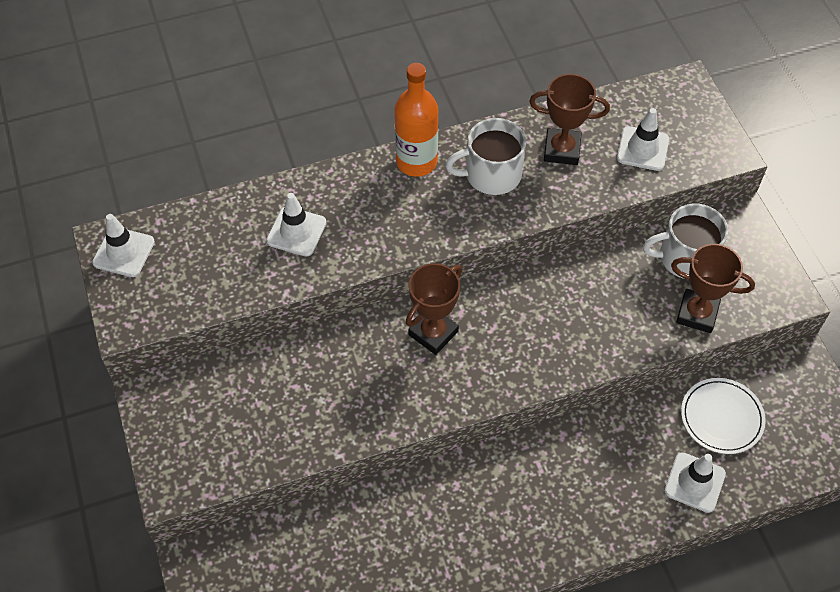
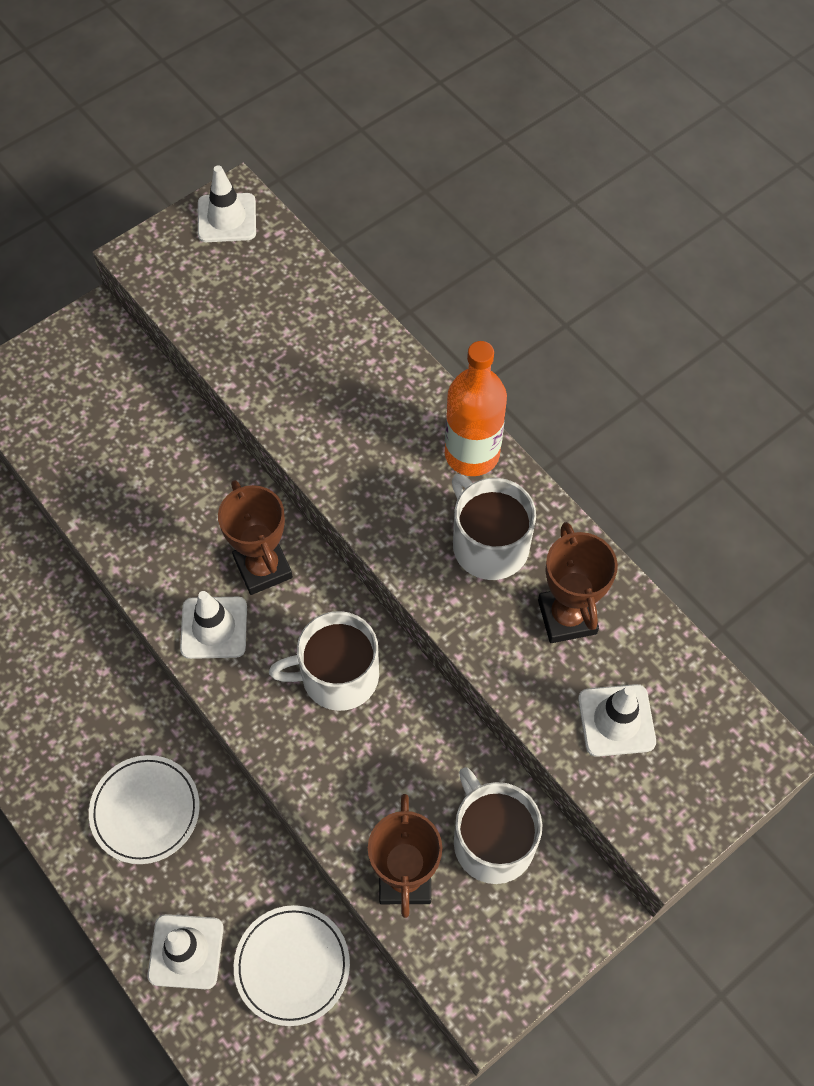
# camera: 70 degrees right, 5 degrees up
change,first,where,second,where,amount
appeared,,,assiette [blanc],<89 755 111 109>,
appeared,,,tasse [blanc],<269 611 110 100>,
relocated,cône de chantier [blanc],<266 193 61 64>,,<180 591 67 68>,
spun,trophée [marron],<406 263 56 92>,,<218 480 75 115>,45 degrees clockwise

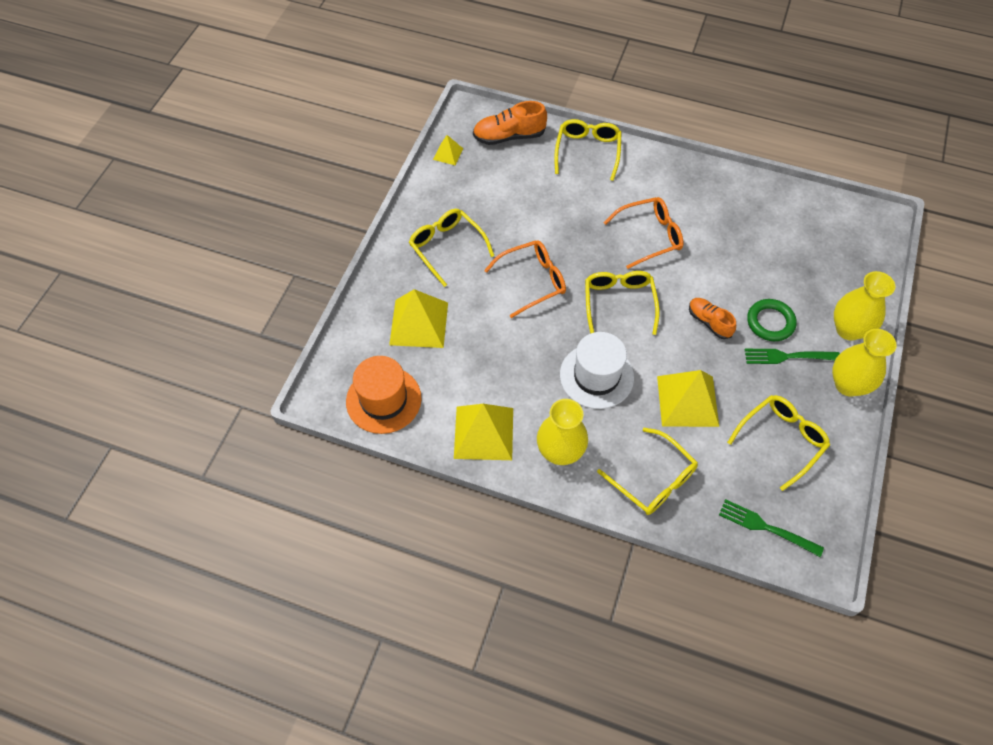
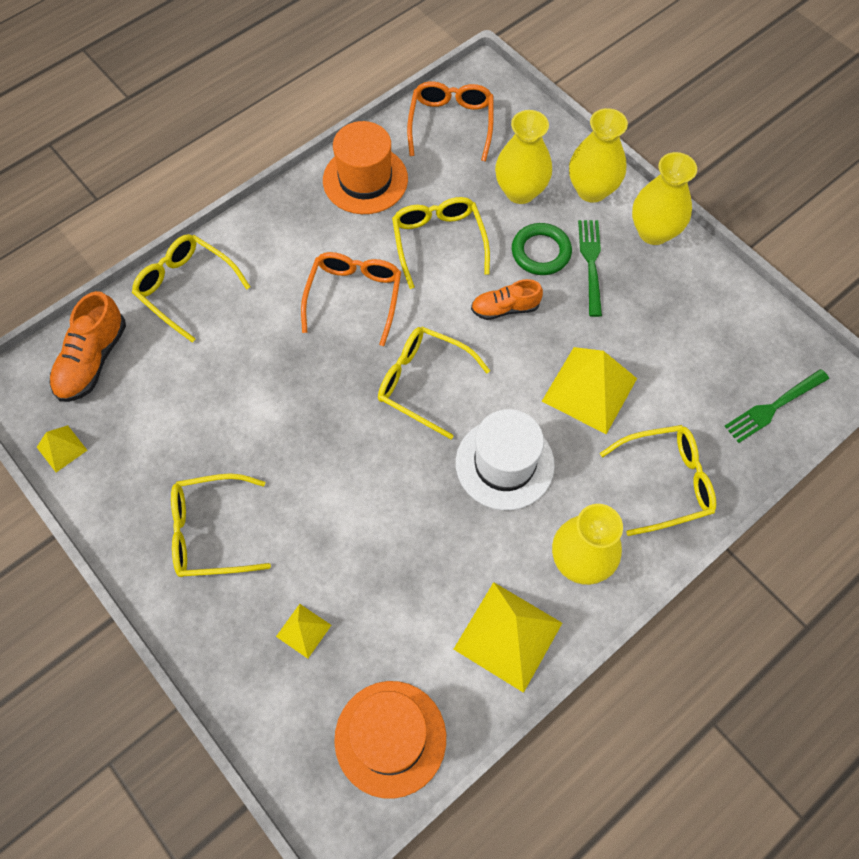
# camera: 60 degrees left, 5 degrees up
change,first,where,second,where,amount
appeared,,,chapeau [orange],<323 121 85 93>,
appeared,,,vase [jaune],<495 110 57 94>,
relocated,lunettes [orange],<484 240 82 78>,,<407 81 87 81>,
relocated,lunettes [jaune],<727 395 103 96>,,<392 197 98 92>,
spun,fourchette [vert],<745 349 95 15>,,<578 220 24 97>,150 degrees clockwise
size,pyramide [jaune],<389 289 59 59>,,<276 604 55 55>,x0.50

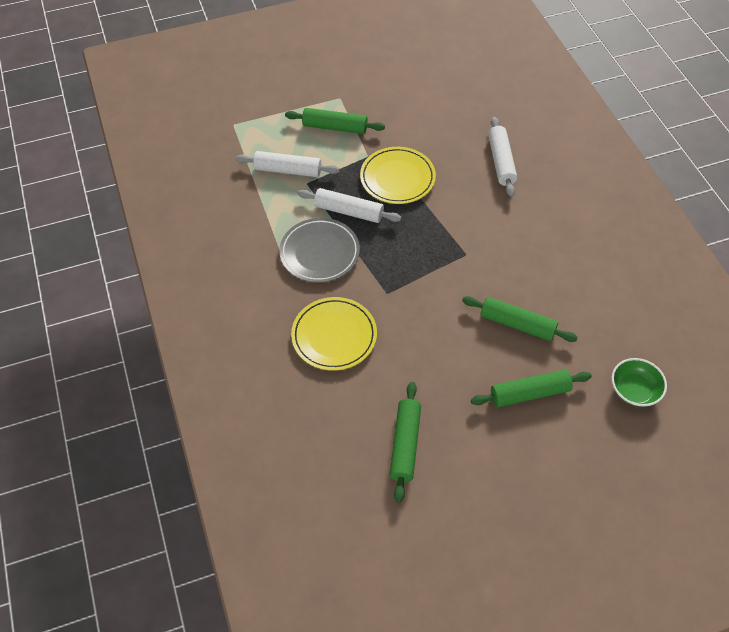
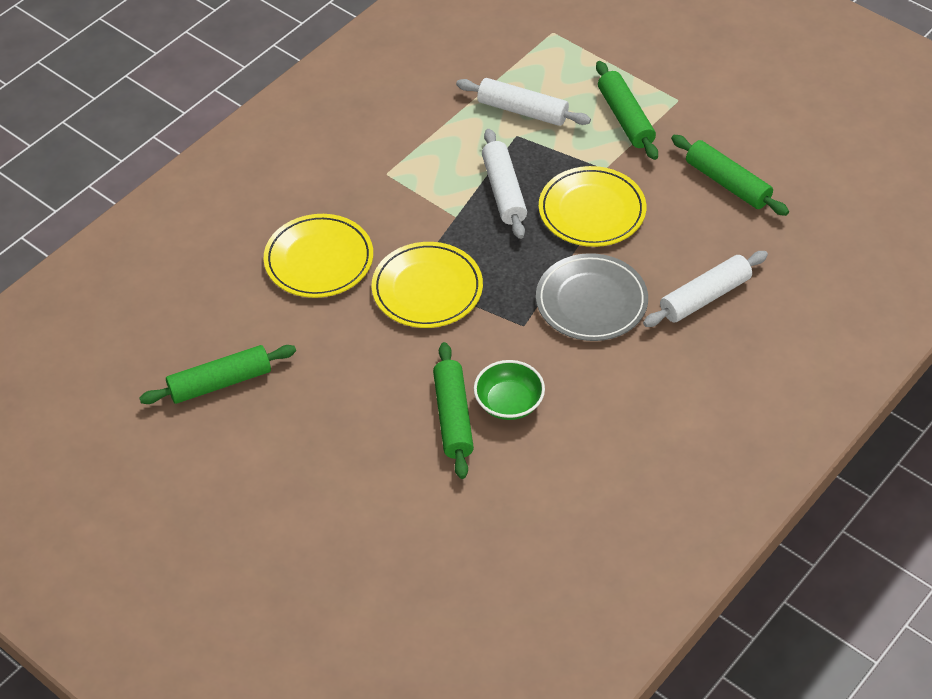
# camera: 60 degrees right, 5 degrees down
change,first,where,second,where,amount
appeared,,,assiette [jaune],<372 242 111 86>,
relocated,assiette [gris],<279 218 81 65>,,<536 253 112 88>,
relocated,rouleau à pâtisserie [vert],<471 369 121 38>,,<671 135 118 81>,
relocated,bol [vert],<612 358 55 49>,,<474 360 71 60>,
spun,rouleau à pâtisserie [blanc],<236 151 104 26>,,<456 78 135 48>,45 degrees counterclockwise

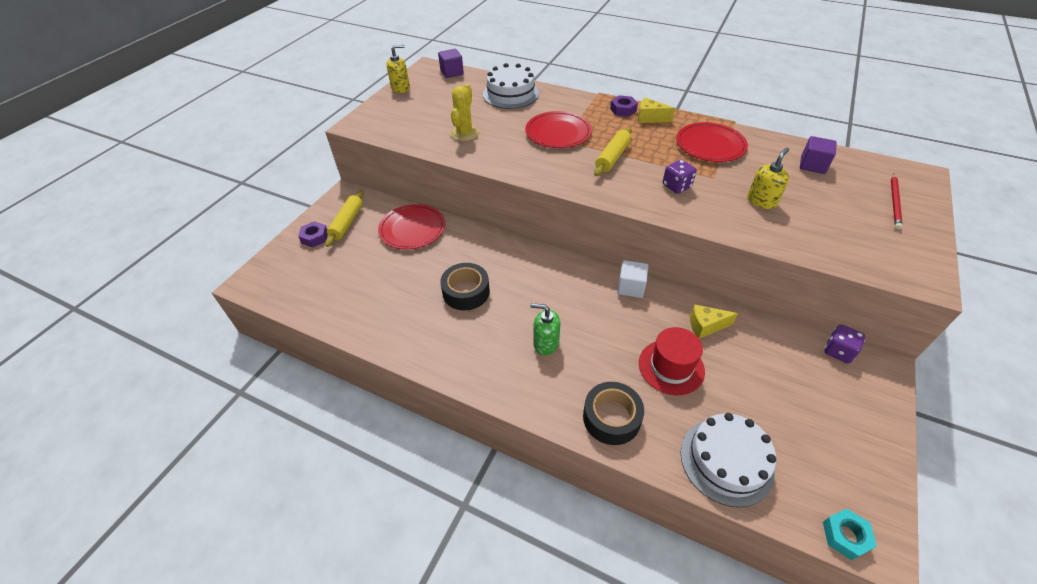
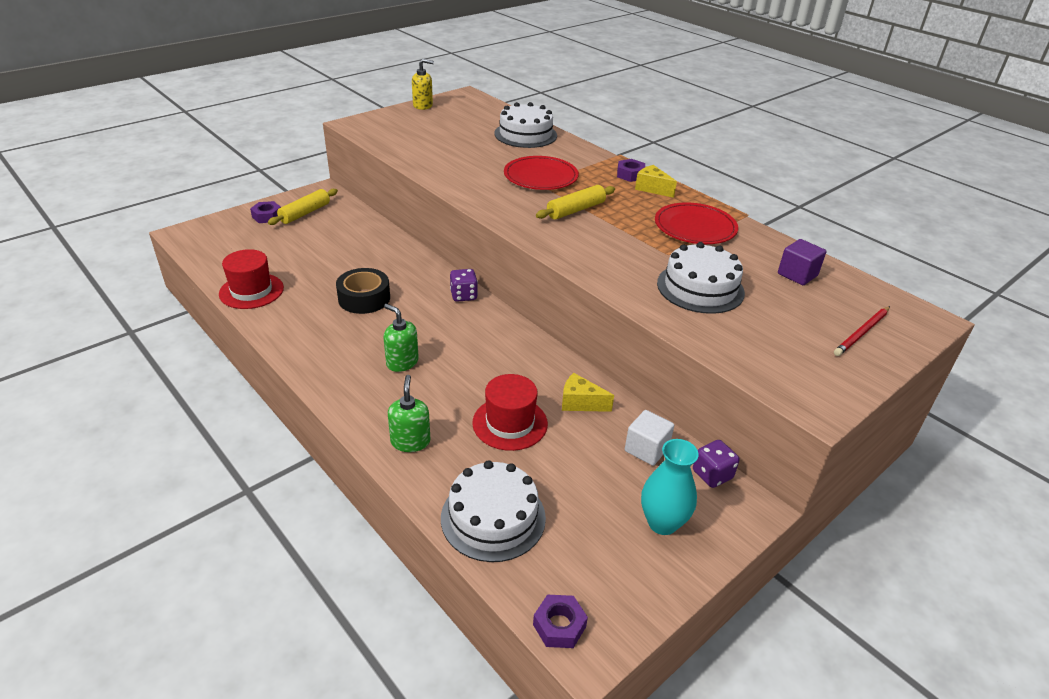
# camera: 20 degrees right, 10 degrees down
change,first,where,second,where,amount
missing,assiette [rouge],<378 204 67 45>,,,
missing,cube [violet],<438 49 26 29>,,,
missing,cactus [jaune],<450 84 29 57>,,,
appeared,,,chapeau [rouge],<219 249 65 60>,
appeared,,,vase [turquoise],<641 439 58 96>,
relocated,cube [blanc],<617 260 31 38>,,<625 410 49 56>,
relocated,dé [violet],<663 160 34 34>,,<450 269 28 33>,
exchanged,ruban adhésif [noir],<583 382 61 63>,distributeur de savon [vert],<388 375 42 77>,
exchanged,distributeur de savon [jaune],<748 147 41 62>,gâteau [blanc],<657 242 88 72>,
colour,écrou [turquoise],<823 508 54 52>,écrou [violet],<533 595 55 53>,

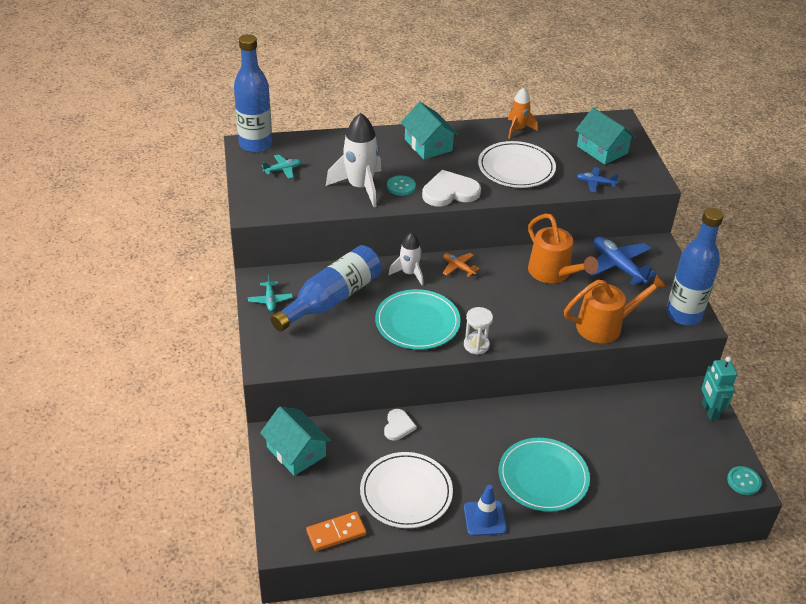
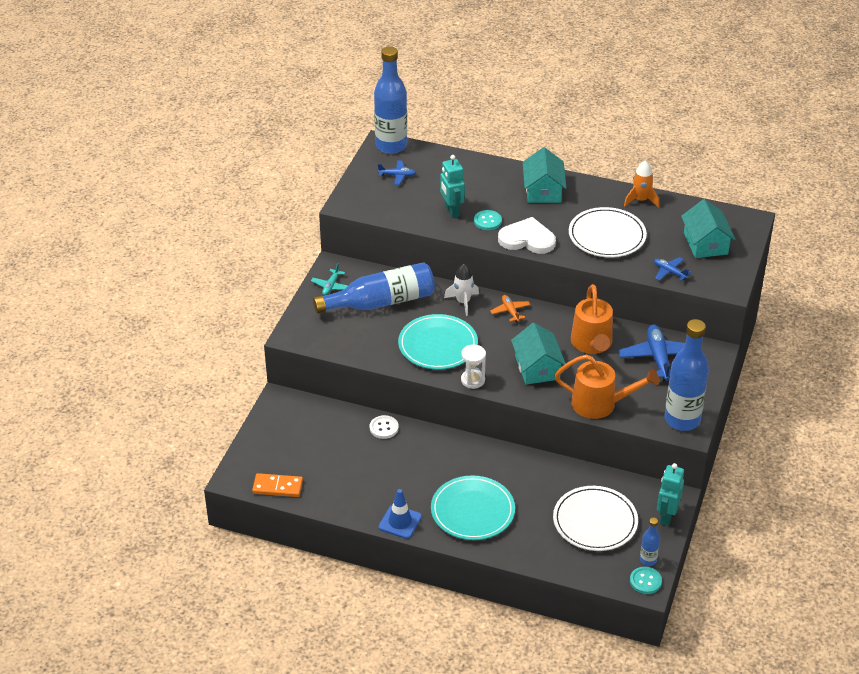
# camera: 30 degrees right, 0 degrees up
change,first,where,second,where,amount
appeared,,,bouteille [bleu],<640 517 20 49>,
relocated,maison [turquoise],<260 406 71 70>,,<511 323 55 62>,
relocated,assiette [blanc],<360 452 93 76>,,<553 486 85 65>,
exchanged,fusée [blanc],<326 113 56 94>,robot [turquoise],<440 155 25 63>,
exchanged,cœur [blanc],<384 409 33 31>,bouton [blanc],<370 415 29 24>,
colour,avion [turquoise],<262 154 39 25>,avion [bleu],<378 160 38 25>,

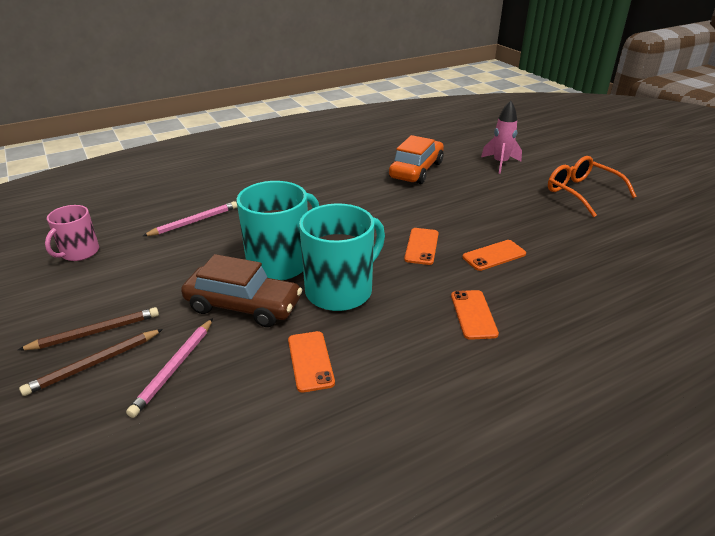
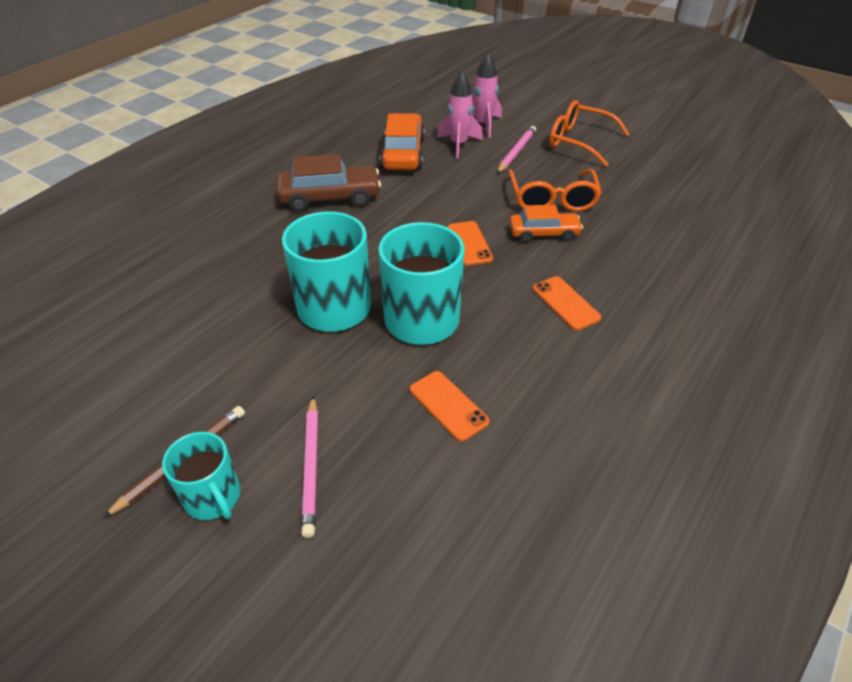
# camera: 25 degrees left, 10 degrees up
change,first,where,second,where,amount
missing,tasse [rose],<45 205 54 56>,,,
appeared,,,fusée [rose],<437 71 46 88>,
appeared,,,lunettes [orange],<508 169 94 43>,
relocated,crayon [rose],<143 201 94 35>,,<497 126 39 48>,
relocated,voiture [marron],<181 254 121 73>,,<277 154 104 58>,
exchanged,crayon [marron],<19 329 144 67>,tasse [turquoise],<162 432 78 88>,
exchanged,téléphone [orange],<463 240 63 31>,voiture [orange],<509 205 74 38>,

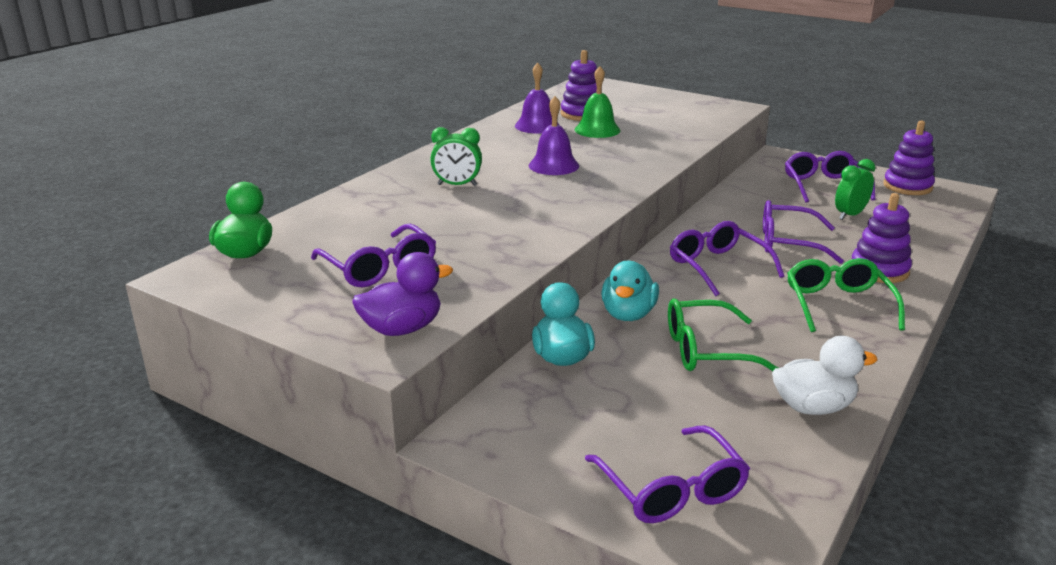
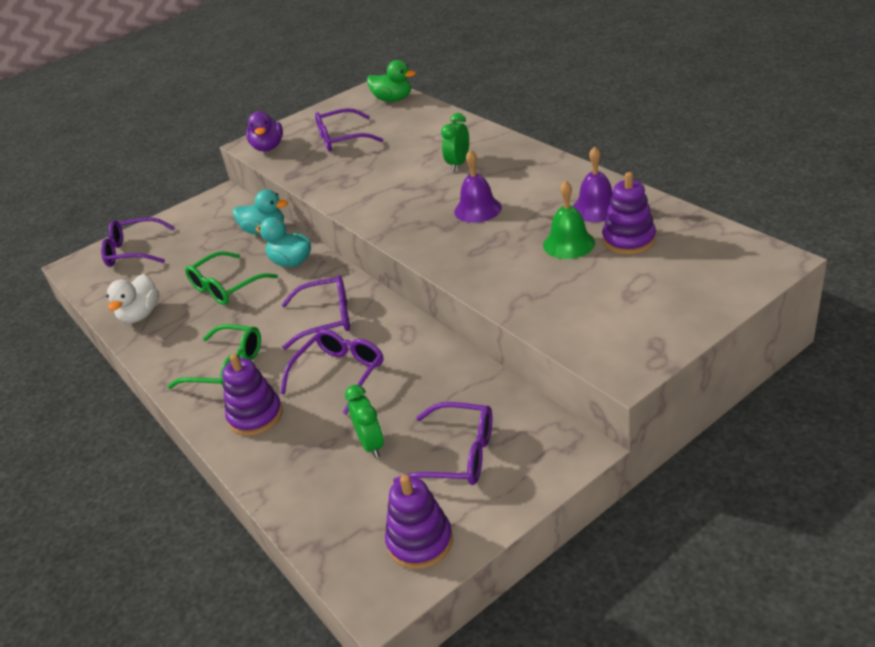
# camera: 115 degrees right, 10 degrees up
change,first,where,second,where,amount
spun,lunettes [vert],<668 298 110 73>,,<185 251 93 54>,150 degrees counterclockwise

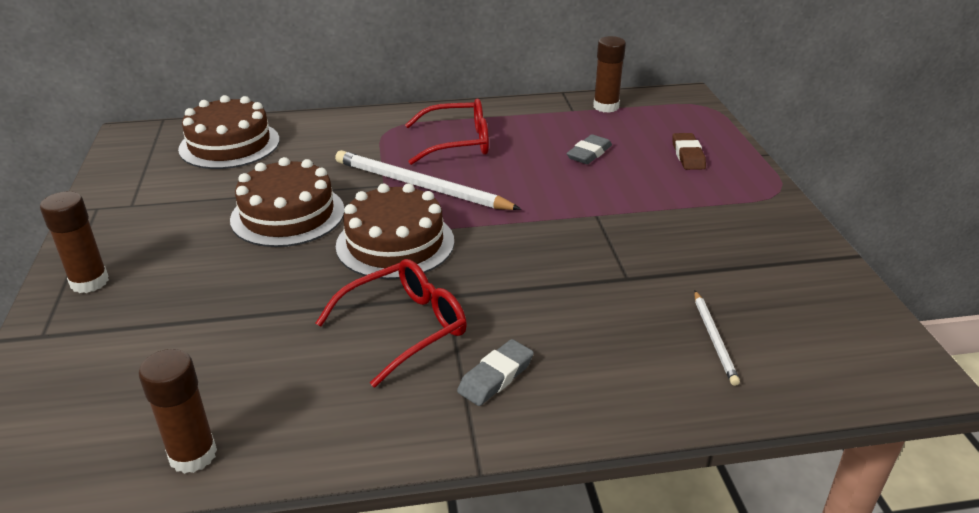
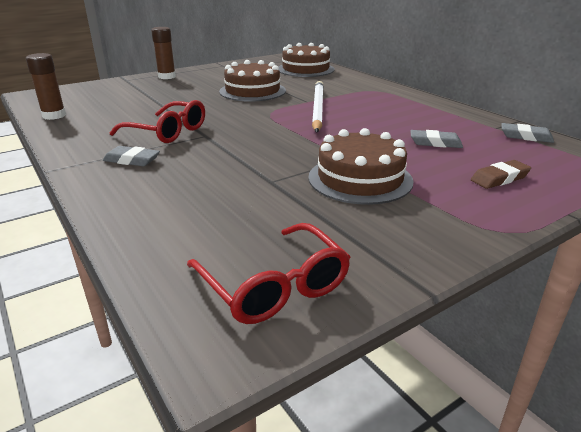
# camera: 65 degrees right, 5 degrees down
change,first,where,second,where,amount
missing,crayon [blanc],<694 291 46 95>,,,
relocated,gâteau [marron],<336 183 118 96>,,<308 128 106 77>,
relocated,lunettes [rouge],<405 99 84 66>,,<187 223 163 101>,
exchanged,bâton de colle [marron],<593 36 33 77>,gomme [gris],<501 123 53 20>,

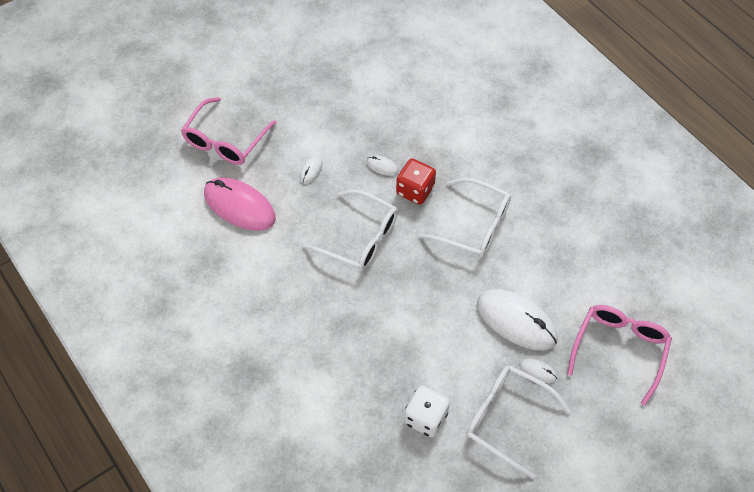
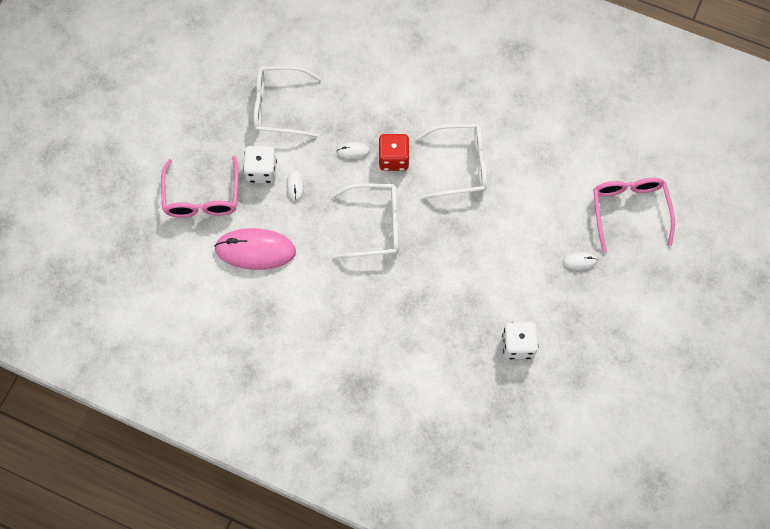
# camera: 30 degrees left, 10 degrees up
change,first,where,second,where,amount
missing,souris [blanc],<477 289 81 61>,,,
appeared,,,dé [blanc],<243 146 34 37>,
relocated,lunettes [blanc],<466 365 105 114>,,<254 66 68 71>,

